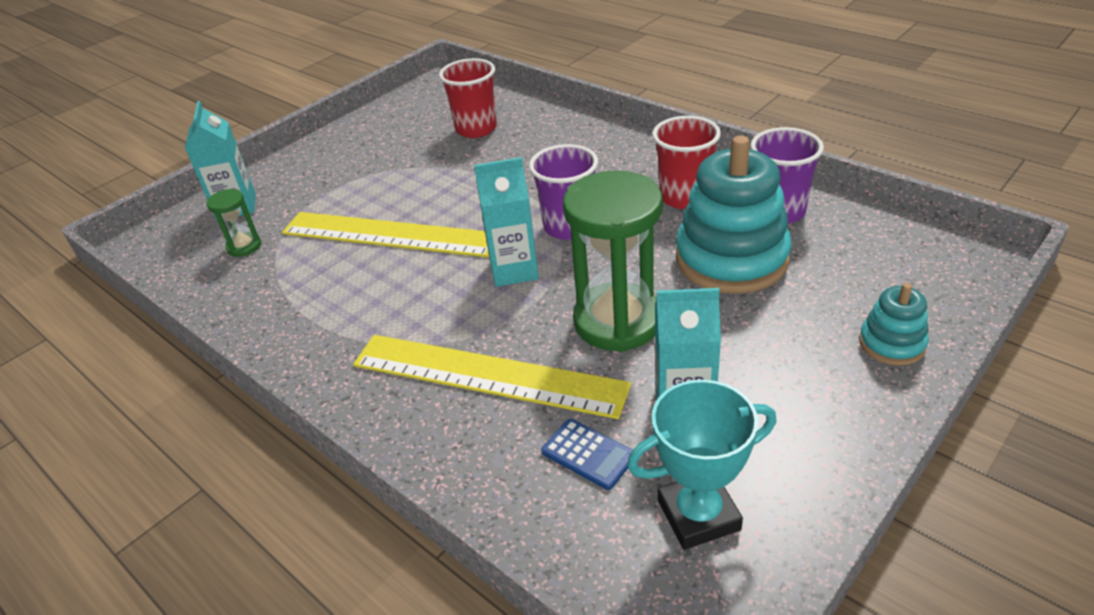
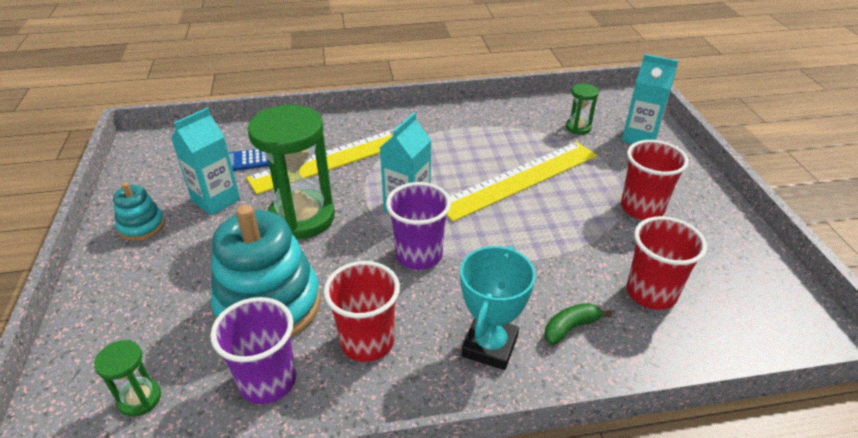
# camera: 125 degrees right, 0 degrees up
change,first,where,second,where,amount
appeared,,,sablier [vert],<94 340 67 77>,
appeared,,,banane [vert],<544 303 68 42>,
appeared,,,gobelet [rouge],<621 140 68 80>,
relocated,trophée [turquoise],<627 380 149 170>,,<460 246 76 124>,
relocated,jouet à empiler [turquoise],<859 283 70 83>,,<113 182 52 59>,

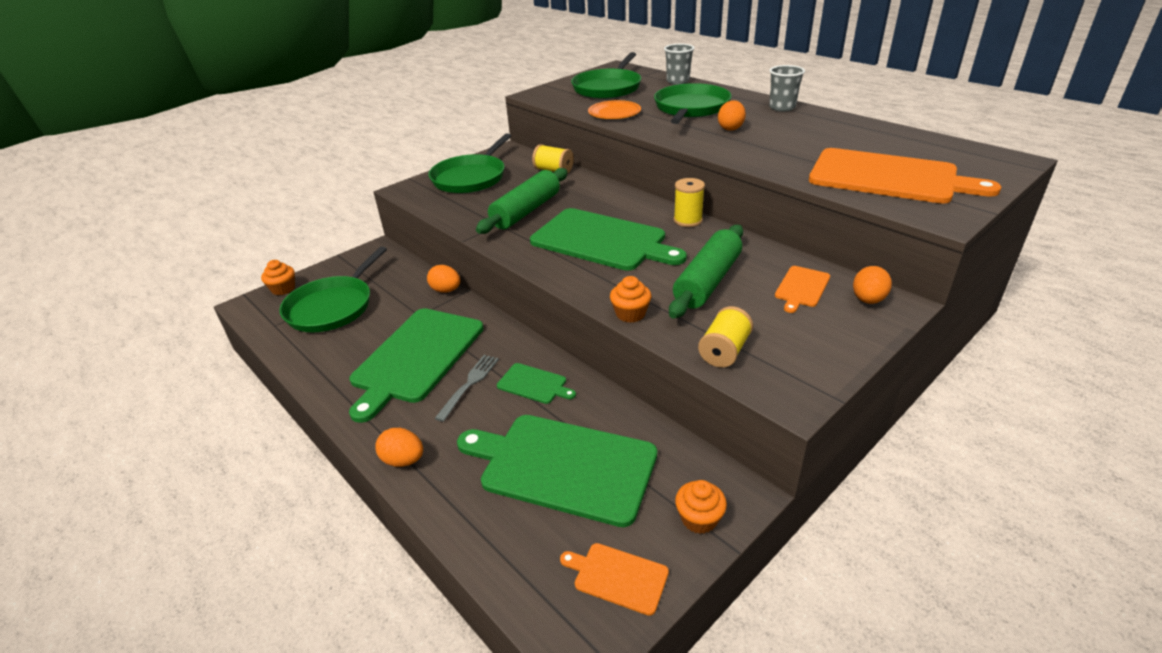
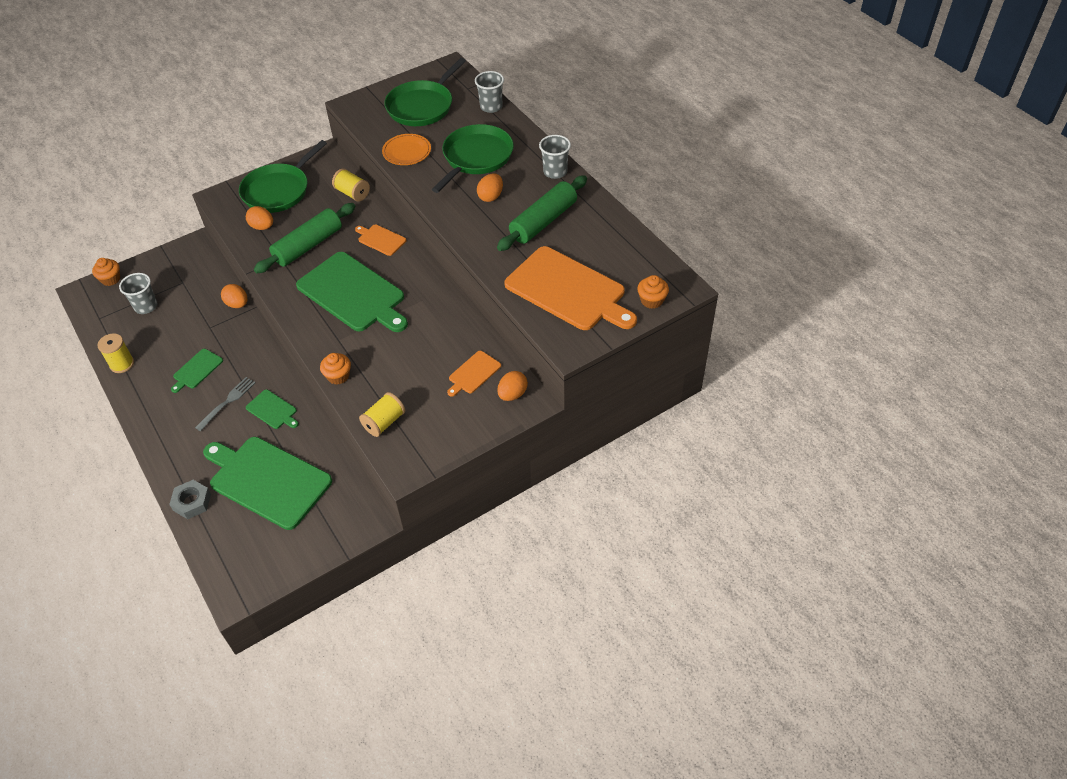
# camera: 10 degrees right, 15 degrees up
change,first,where,second,where,amount
appeared,,,écrou [gris],<169 480 42 39>,
relocated,œuf [orange],<375 428 48 39>,,<246 206 27 24>,
relocated,planche à découper [orange],<560 543 109 73>,,<355 224 51 32>,
relocated,rouleau à pâtisserie [vert],<669 225 74 93>,,<497 175 90 76>,
relocated,bobine [jaune],<674 178 31 49>,,<97 333 37 40>,
relocated,muffin [orange],<675 480 52 54>,,<637 275 32 34>,
exchanged,poêle [vert],<279 246 108 86>,gobelet [gris],<119 273 38 41>,
size,planche à découper [vert],<349 308 135 115>,,<171 349 52 44>,x0.45

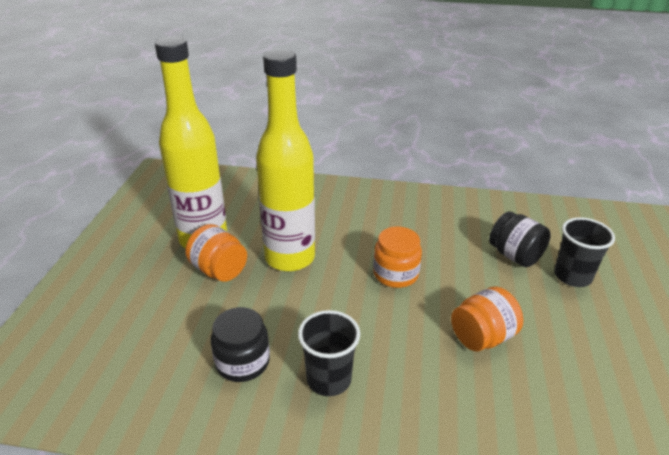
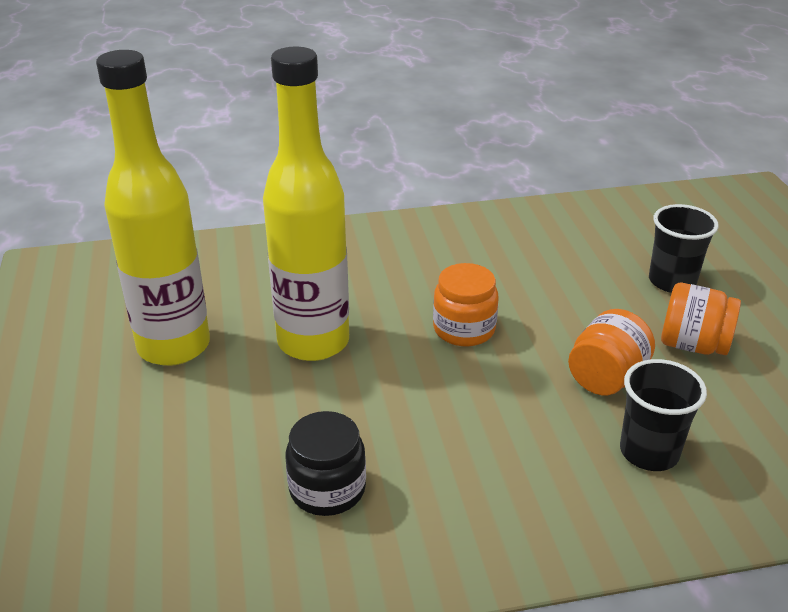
# camera: 20 degrees left, 0 degrees up
change,first,where,second,where,amount
missing,bocal [noir],<489 211 62 56>,,,
relocated,bocal [orange],<185 224 62 58>,,<661 283 80 72>,
relocated,gobelet [noir],<298 310 62 86>,,<620 359 87 112>,

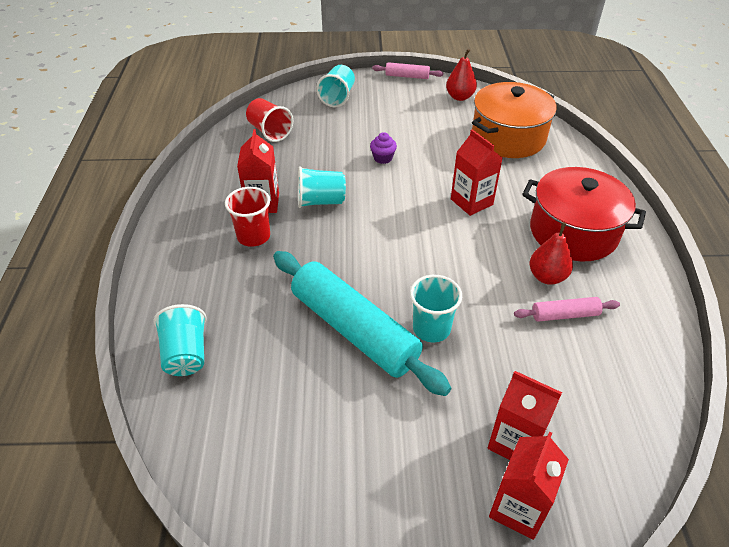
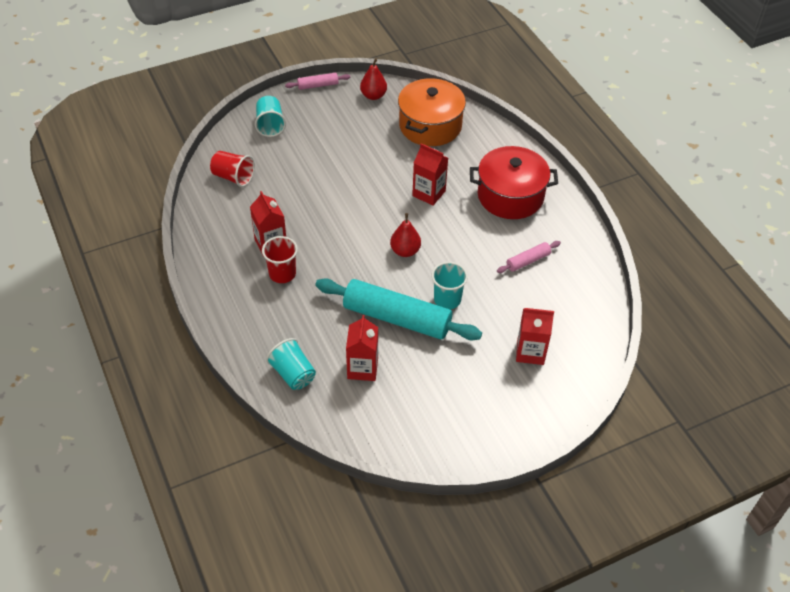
# camera: 25 degrees left, 5 degrees up
change,first,where,second,where,amount
missing,gobelet [turquoise],<298 166 48 42>,,,
missing,muffin [violet],<370 132 27 32>,,,
relocated,brique de lait [rouge],<489 431 80 109>,,<346 315 32 66>,
relocated,poire [rouge],<529 222 44 63>,,<390 213 31 44>,

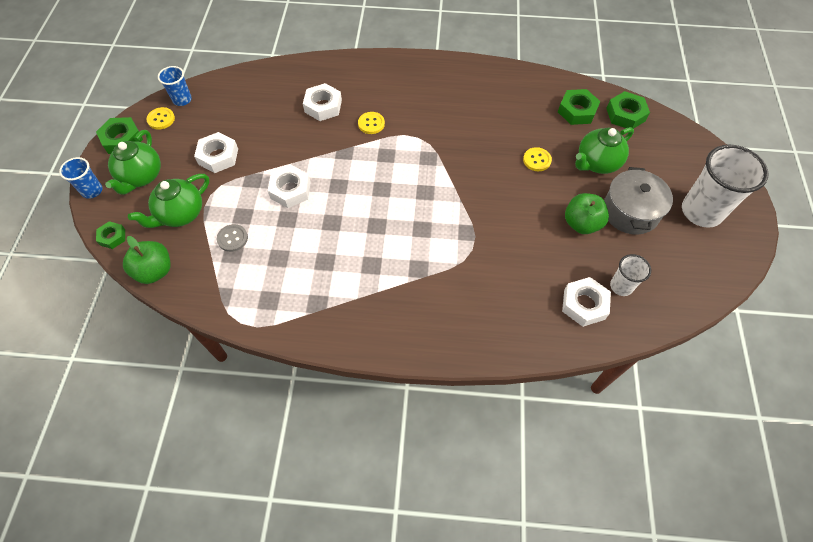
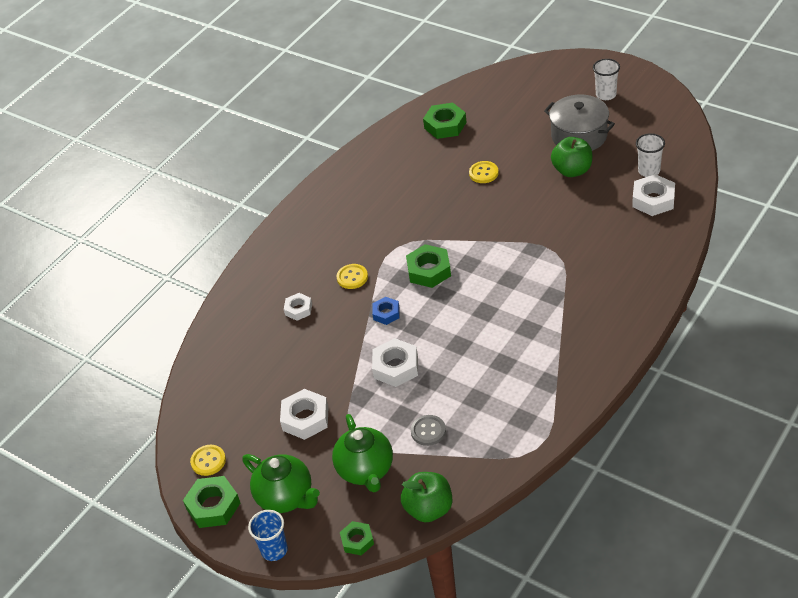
# camera: 55 degrees left, 15 degrees down
change,first,where,second,where,amount
missing,gobelet [bleu],<158 66 34 40>,,,
missing,théière [vert],<575 127 59 47>,,,
appeared,,,écrou [bleu],<372 297 28 28>,
relocated,écrou [vert],<606 91 44 38>,,<406 244 45 44>,
size,écrou [blanc],<303 83 39 38>,,<284 293 28 28>,x0.62
size,gobelet [blanc],<682 145 86 83>,,<593 59 27 41>,x0.52

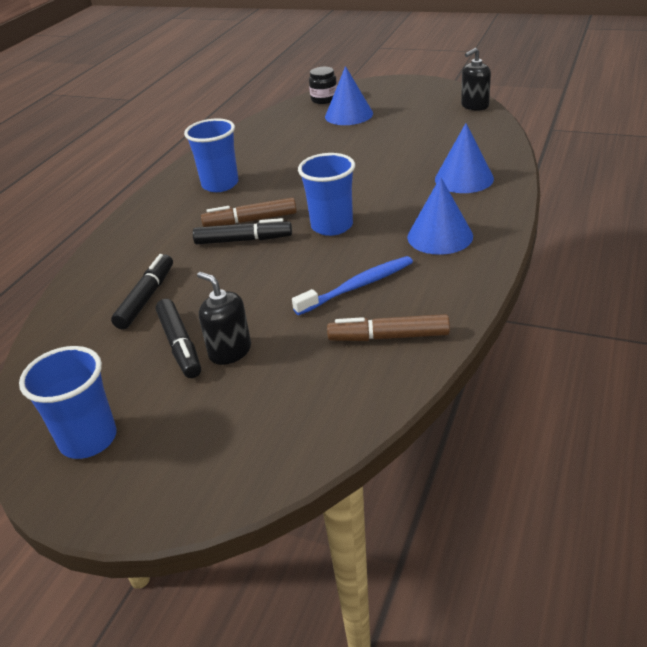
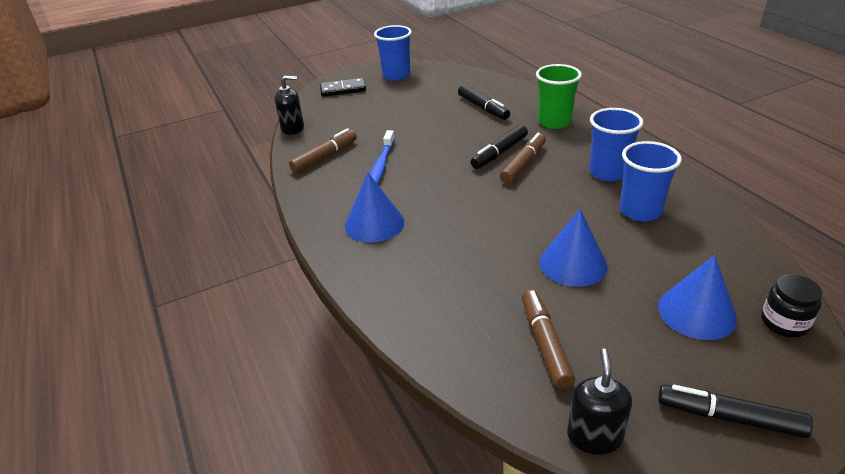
# camera: 130 degrees right, 0 degrees up
change,first,where,second,where,amount
appeared,,,domino [noir],<320 78 46 19>,
appeared,,,feutre [marron],<522 290 53 99>,
appeared,,,gobelet [vert],<536 64 46 65>,
relocated,feutre [noir],<156 299 45 79>,,<658 385 155 53>,
relocated,distributeur de savon [noir],<197 272 54 93>,,<275 76 29 59>,
relocated,gobelet [bleu],<298 153 57 83>,,<620 141 62 81>,
relocated,cône [bleu],<435 123 59 70>,,<539 209 69 78>,

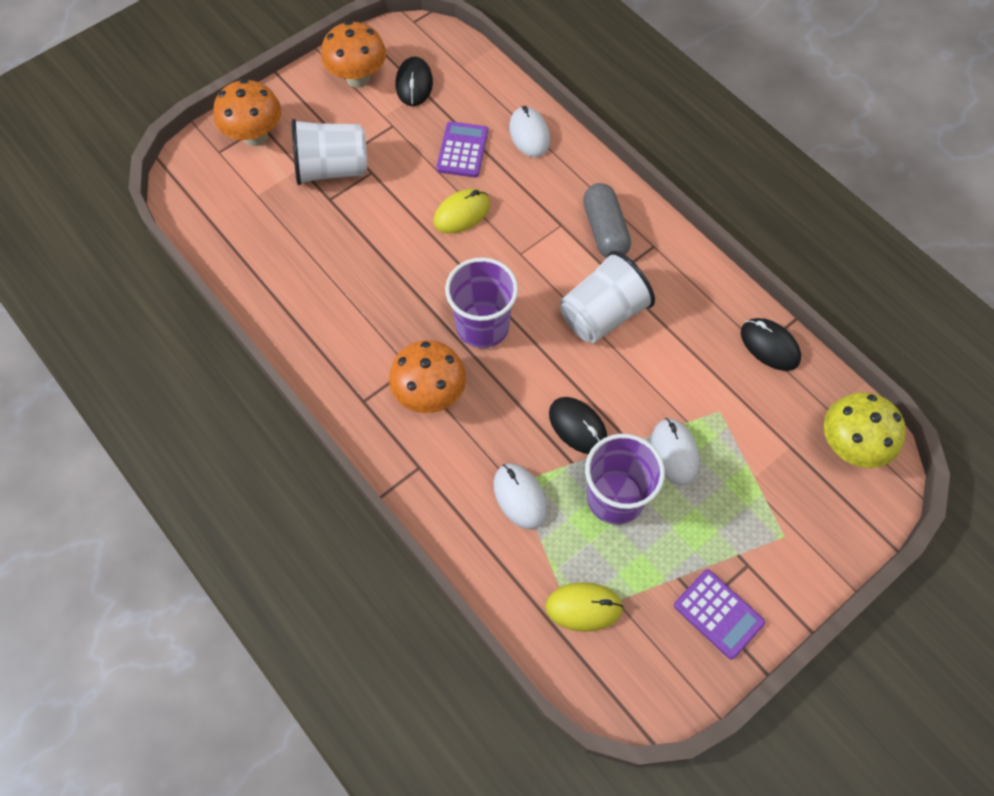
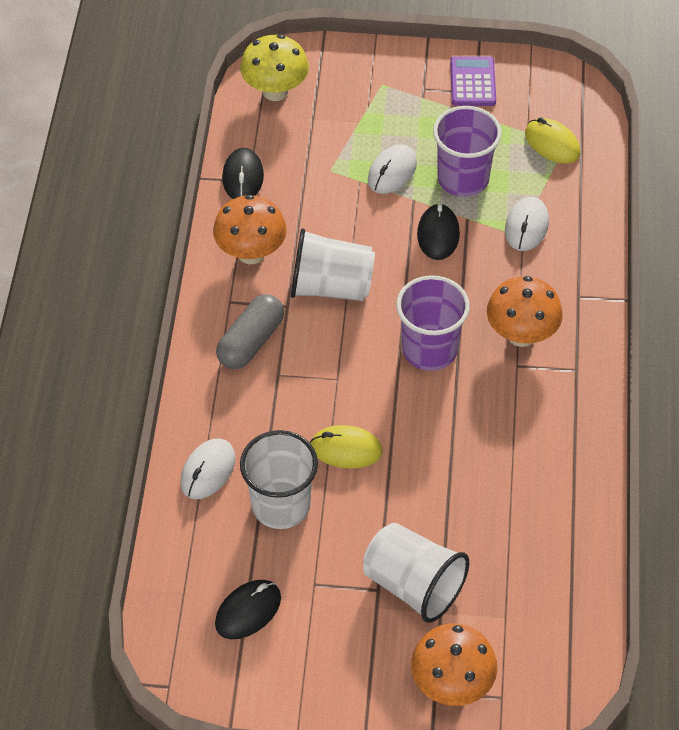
# camera: 135 degrees left, 10 degrees down
change,first,where,second,where,amount
relocated,champignon [orange],<321 21 65 67>,,<213 195 74 69>,
exchanged,calculatrice [violet],<436 121 52 56>,gobelet [blanc],<240 430 78 99>,

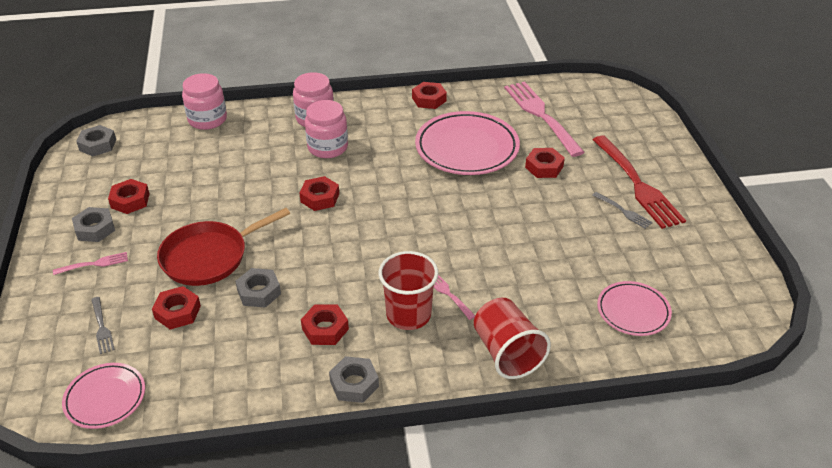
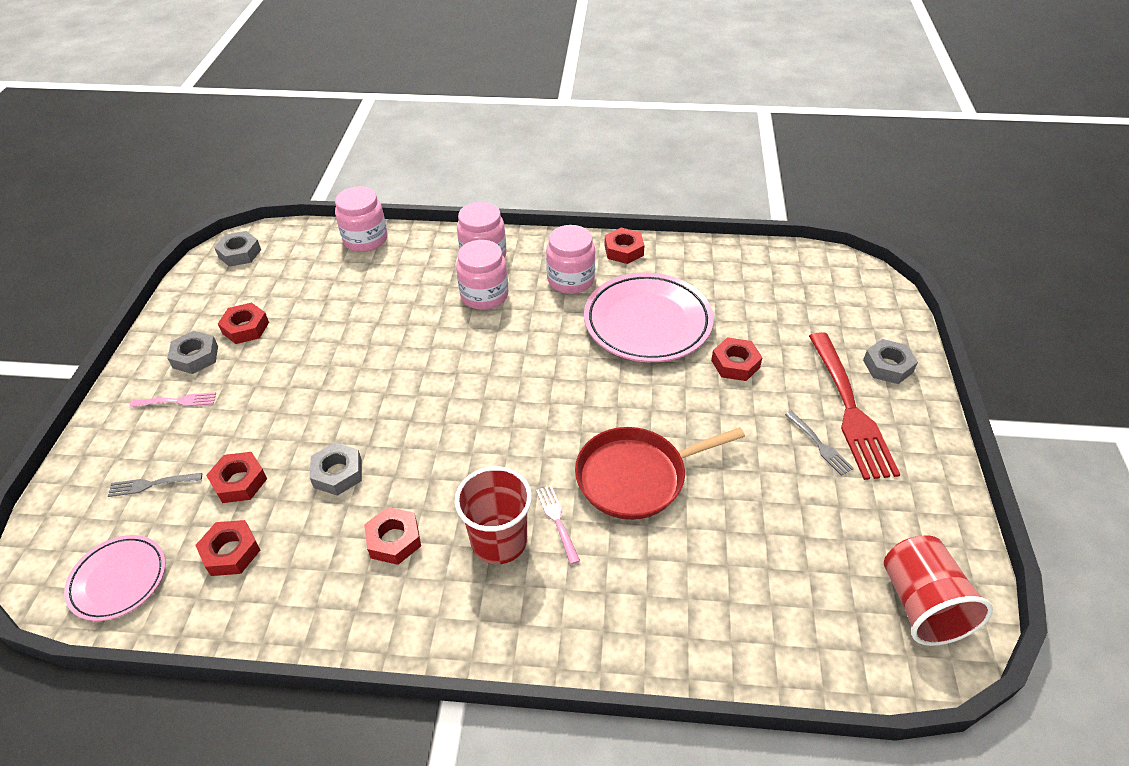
# camera: 15 degrees right, 5 degrees up
change,first,where,second,where,amount
missing,fourchette [rose],<504 82 81 75>,,,
missing,assiette [rose],<597 281 75 55>,,,
appeared,,,bocal [rose],<546 225 49 69>,
relocated,poêle [rouge],<157 208 133 78>,,<575 427 170 93>,
relocated,écrou [rouge],<300 176 39 35>,,<195 520 65 56>,
relocated,écrou [gris],<329 356 50 47>,,<863 339 55 45>,
relocated,gobelet [rouge],<474 298 77 81>,,<884 536 109 110>,
spun,fourchette [gris],<91 297 24 57>,,<108 473 94 24>,90 degrees clockwise

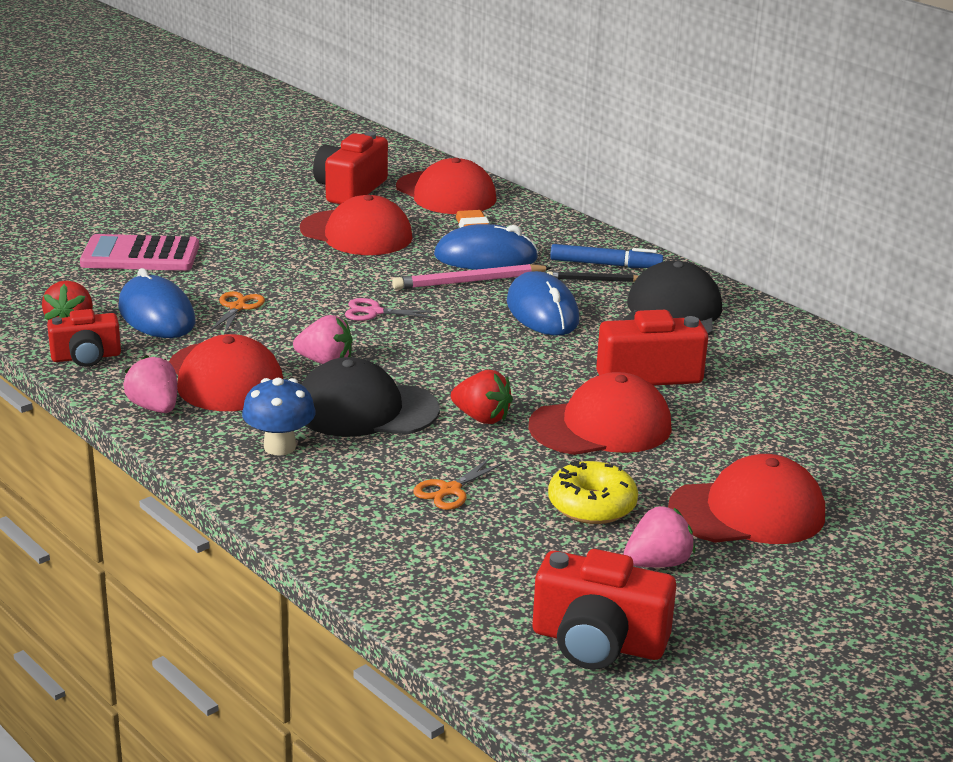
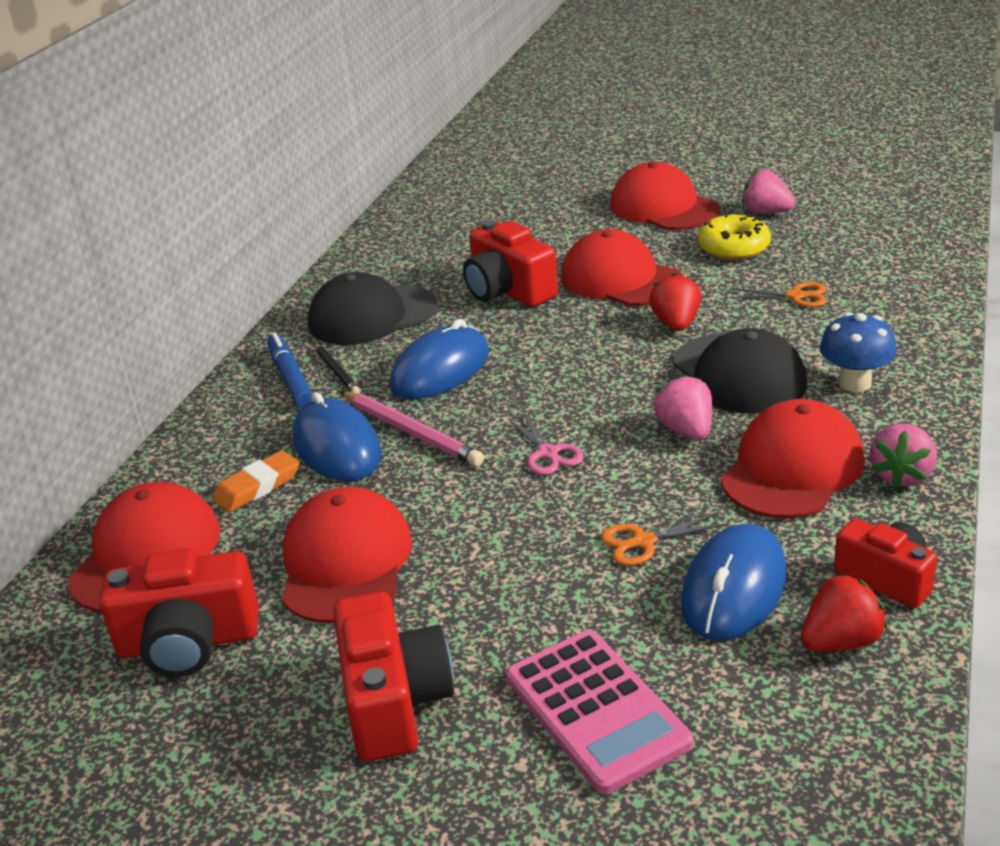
# camera: 115 degrees left, 5 degrees up
change,first,where,second,where,amount
relocated,appareil photo [rouge],<533 549 143 121>,,<333 591 121 171>,

